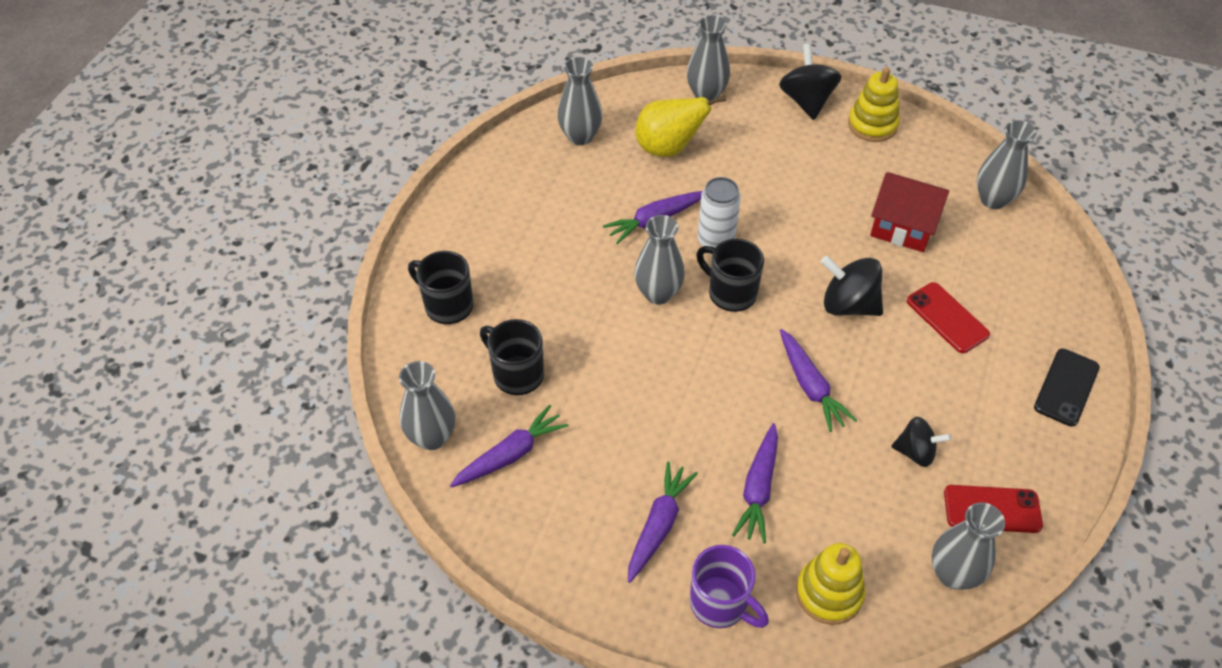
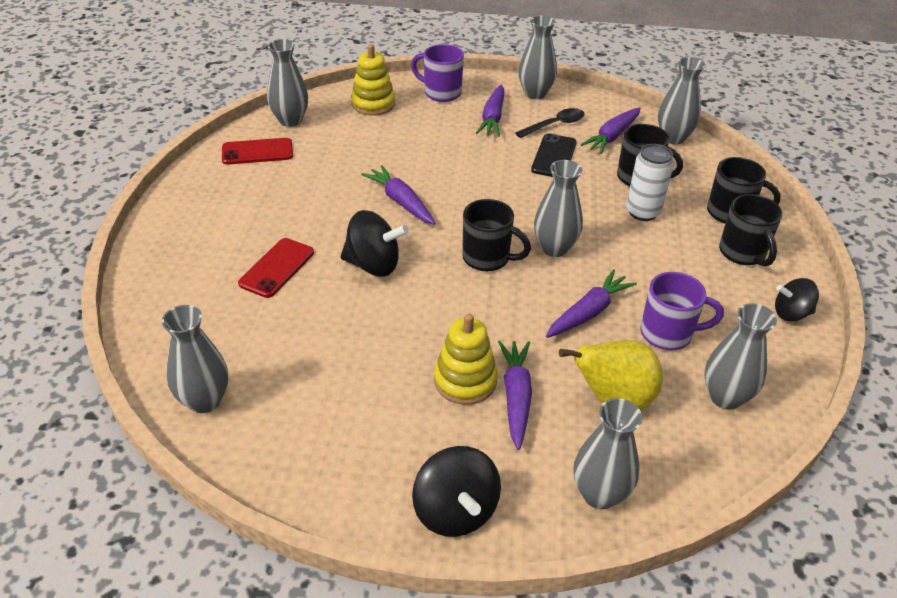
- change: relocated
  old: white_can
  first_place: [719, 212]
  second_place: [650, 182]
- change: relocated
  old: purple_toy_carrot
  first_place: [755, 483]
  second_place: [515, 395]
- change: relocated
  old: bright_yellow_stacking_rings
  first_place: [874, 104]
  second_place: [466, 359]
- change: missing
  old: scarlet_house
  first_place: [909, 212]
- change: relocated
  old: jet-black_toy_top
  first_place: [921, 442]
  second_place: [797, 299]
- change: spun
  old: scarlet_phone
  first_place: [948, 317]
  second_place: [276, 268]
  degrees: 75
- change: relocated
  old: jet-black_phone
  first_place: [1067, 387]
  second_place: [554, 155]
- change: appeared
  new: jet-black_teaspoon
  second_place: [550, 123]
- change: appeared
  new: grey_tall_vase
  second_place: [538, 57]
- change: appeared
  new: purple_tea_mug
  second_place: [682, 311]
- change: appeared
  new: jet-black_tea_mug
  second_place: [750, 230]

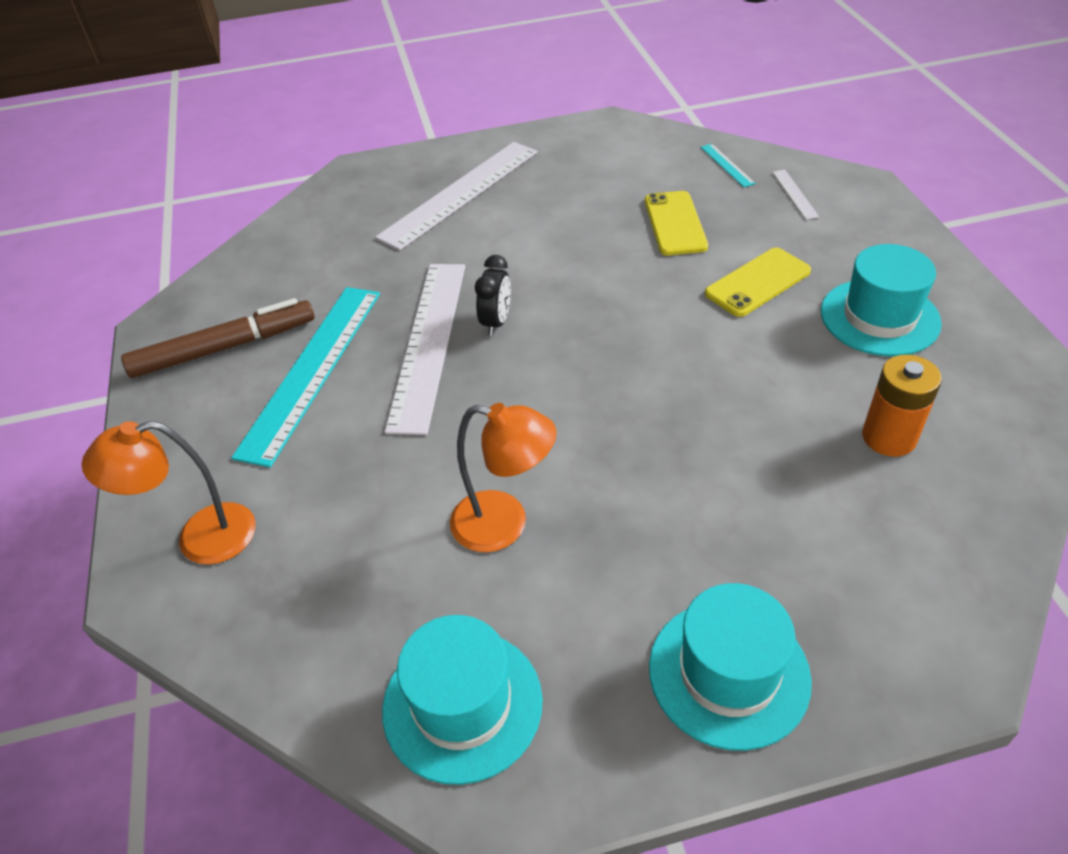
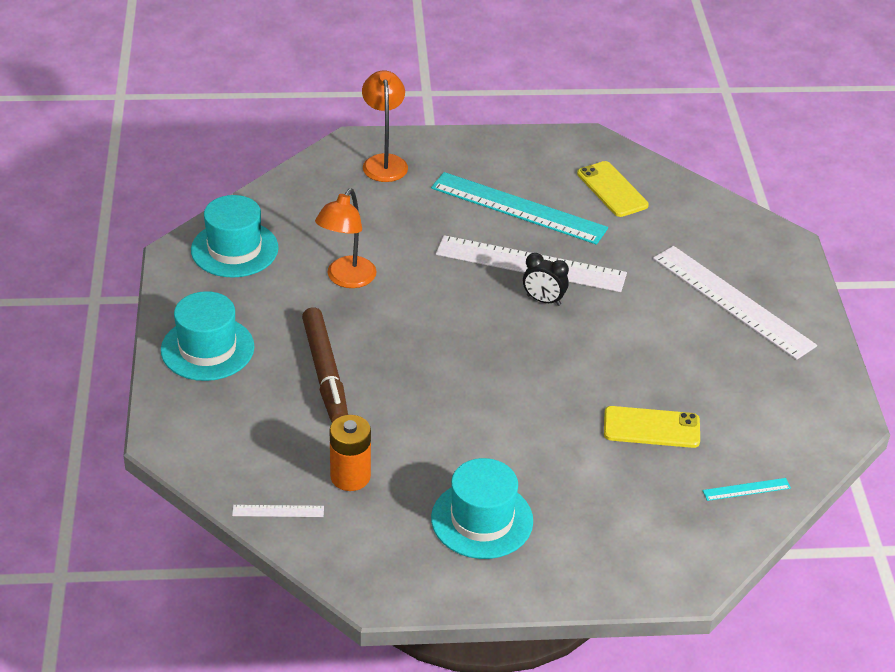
- change: relocated
  old: dark_brown_marker
  first_place: [218, 338]
  second_place: [325, 365]
- change: relocated
  old: bright_yellow_phone
  first_place: [758, 282]
  second_place: [613, 189]
- change: relocated
  old: white_measuring_stick
  first_place: [795, 195]
  second_place: [278, 511]

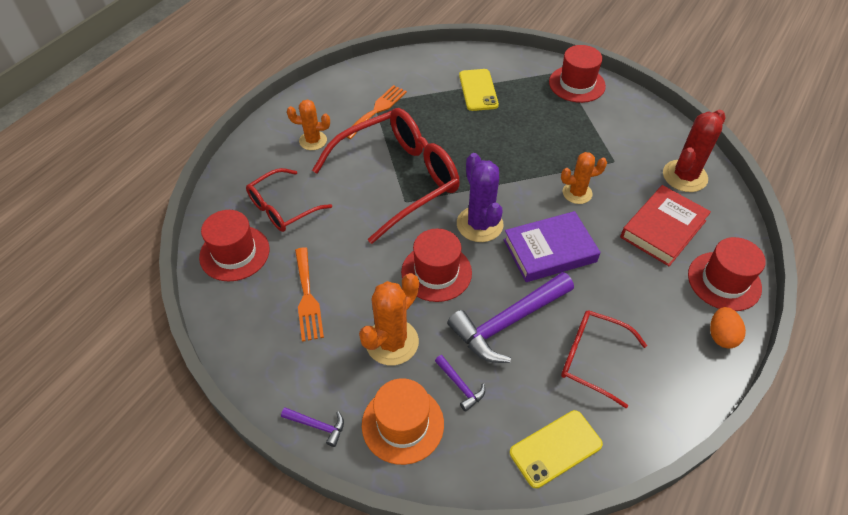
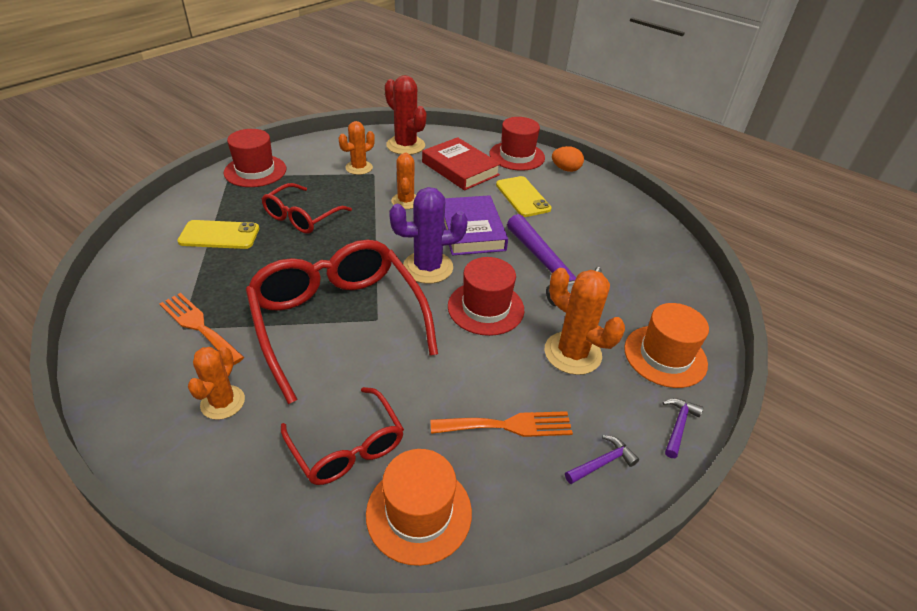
- change: colour
  old: scarlet_tall_hat
  new: bright_orange_tall_hat
  first_place: [234, 246]
  second_place: [419, 507]
- change: relocated
  old: purple_carpenter's_hammer
  first_place: [460, 383]
  second_place: [602, 459]
- change: relocated
  old: bright_yellow_phone
  first_place: [556, 449]
  second_place: [524, 196]
- change: relocated
  old: scarlet_spectacles
  first_place: [604, 359]
  second_place: [307, 208]
- change: appeared
  new: bright_orange_saguaro_cactus
  second_place: [357, 148]

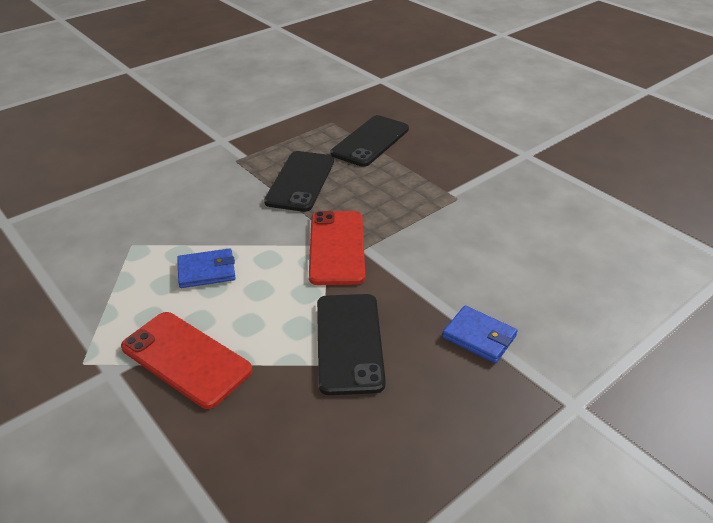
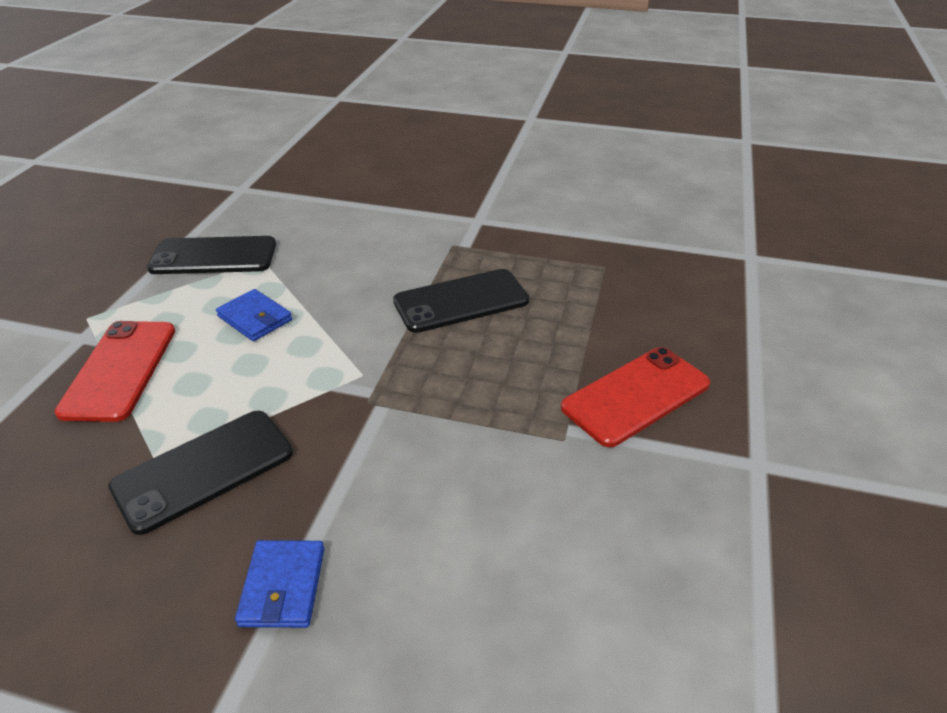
- change: relocated
  old: scarlet_phone
  first_place: [337, 248]
  second_place: [635, 397]
- change: relocated
  old: jet-black_phone
  first_place: [370, 141]
  second_place: [211, 255]

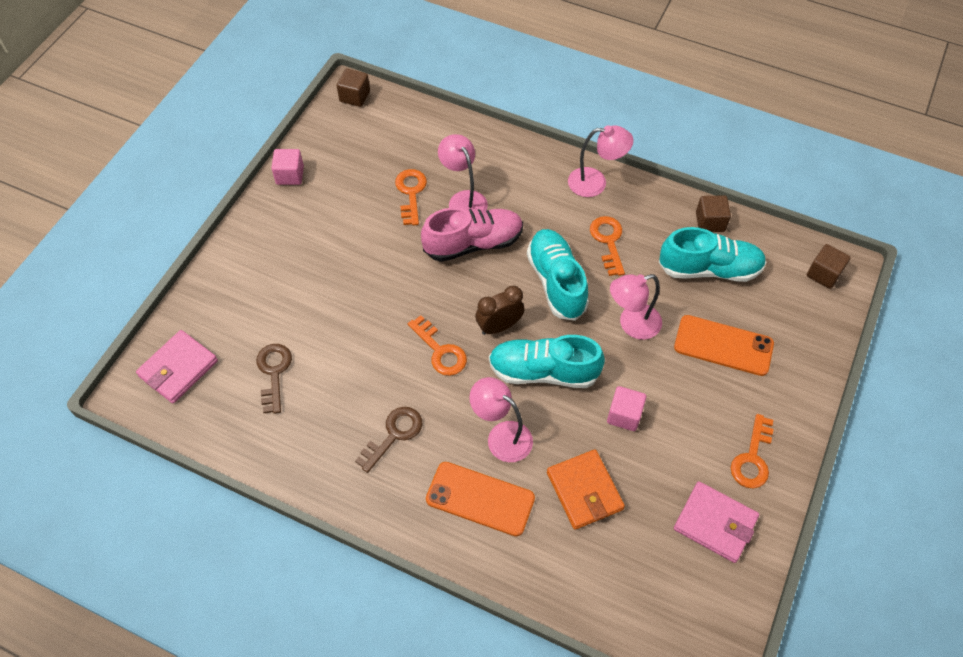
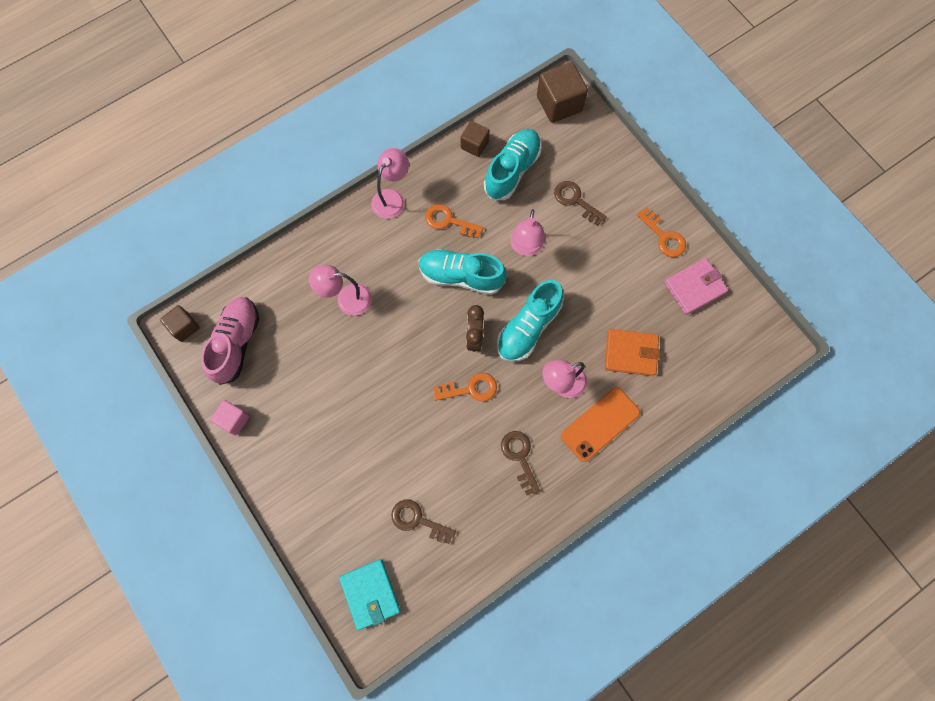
- change: colour
  old: rosy_wallet
  new: turquoise_wallet
  first_place: [177, 366]
  second_place: [370, 594]
- change: missing
  old: bright_orange_latchkey
  first_place: [411, 197]
- change: relocated
  old: rosy_lace-up_shoe
  first_place: [472, 235]
  second_place: [230, 341]
- change: missing
  old: rosy_cube
  first_place: [626, 408]
- change: exchanged
  old: bright_orange_phone
  new: dark_brown_latchkey
  first_place: [724, 345]
  second_place: [580, 203]
- change: size
  old: dark_brown_cube
  first_place: [829, 266]
  second_place: [562, 92]
  factor: 1.68

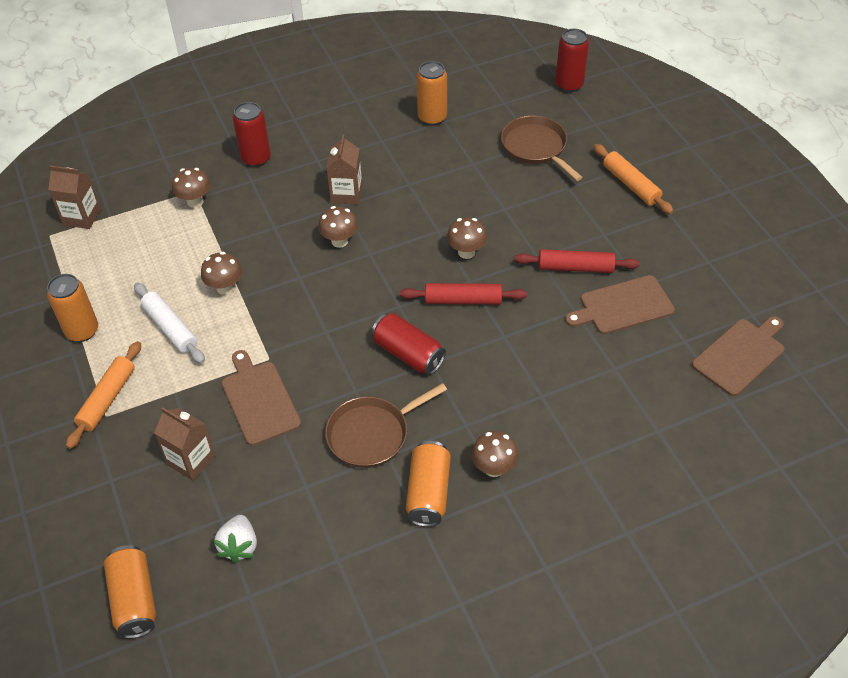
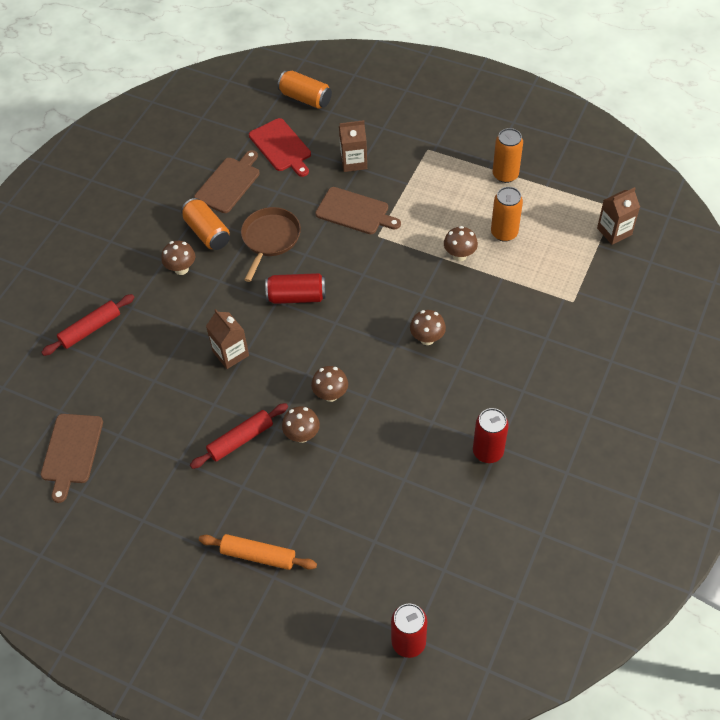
- change: missing
  old: bright_orange_dough_roller
  first_place: [103, 395]
- change: missing
  old: white_dough_roller
  first_place: [169, 322]
- change: relocated
  old: dark_brown_fungus
  first_place: [191, 188]
  second_place: [301, 424]
- change: exchanged
  old: white_strawberry
  new: scarlet_bread_board
  first_place: [235, 539]
  second_place: [280, 147]
- change: relocated
  old: scarlet_can
  first_place: [252, 134]
  second_place: [491, 435]
- change: relocated
  old: dark_brown_milk_carton
  first_place: [344, 169]
  second_place: [227, 339]
- change: relocated
  old: scarlet_dough_roller
  first_place: [463, 293]
  second_place: [88, 325]
- change: relocated
  old: bright_orange_can
  first_place: [432, 93]
  second_place: [507, 214]
- change: missing
  old: dark_brown_frying_pan
  first_place: [542, 148]
- change: relocated
  old: dark_brown_bread_board
  first_place: [620, 304]
  second_place: [227, 181]

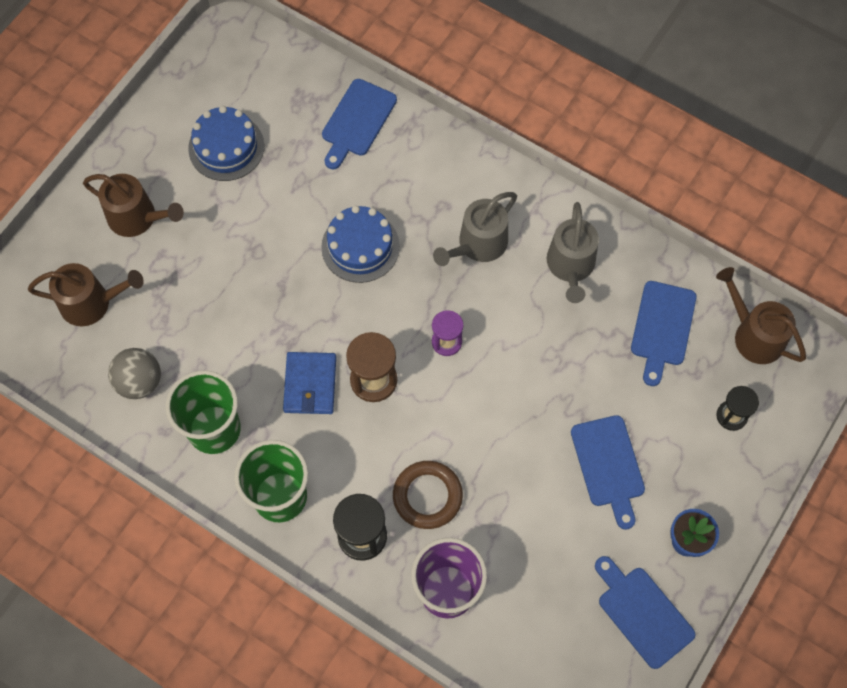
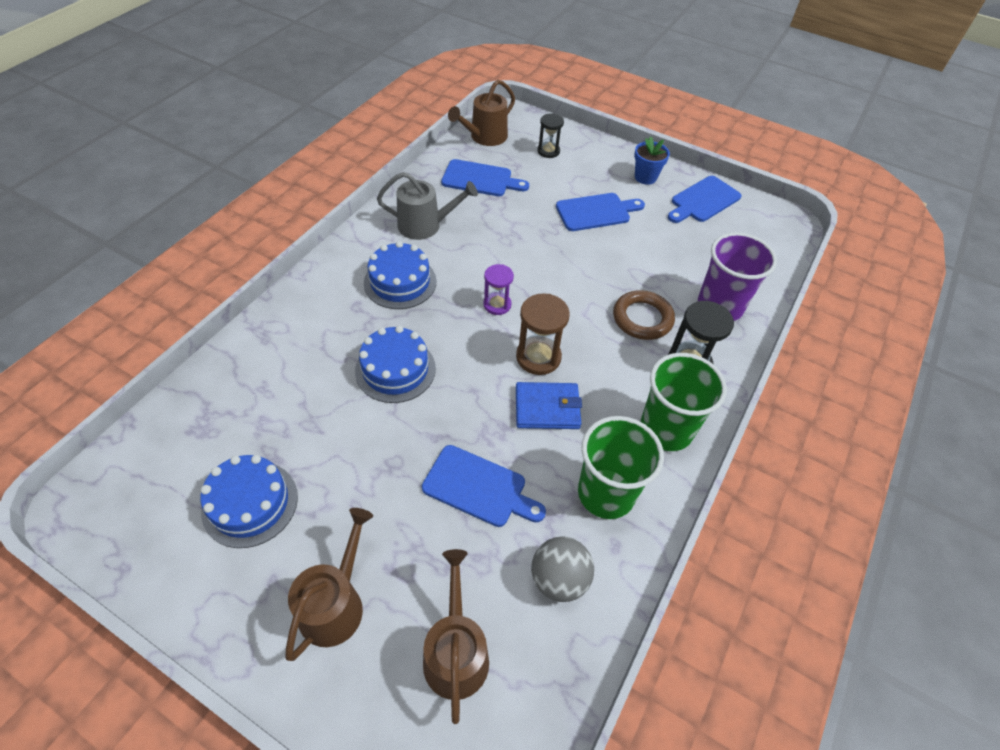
- change: relocated
  old: cobalt_bread_board
  first_place: [359, 124]
  second_place: [484, 486]
- change: exchanged
  old: grey_watering_can
  new: cobalt_layer_cake
  first_place: [475, 229]
  second_place: [400, 275]

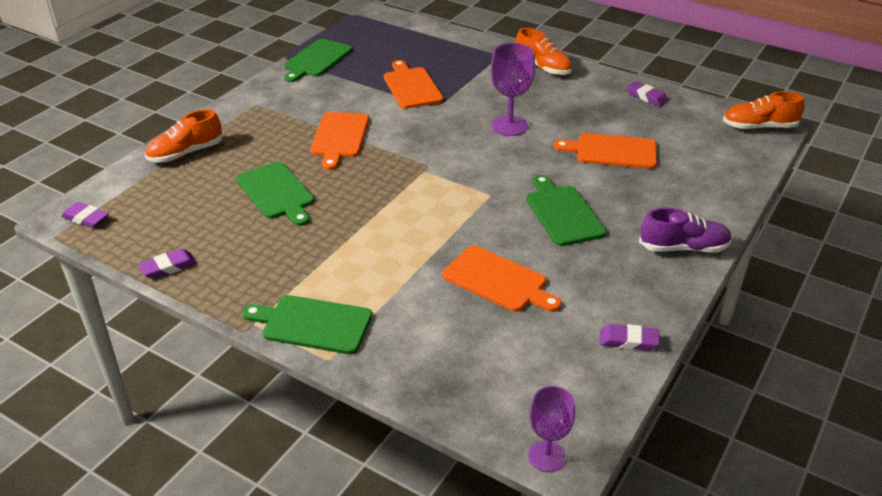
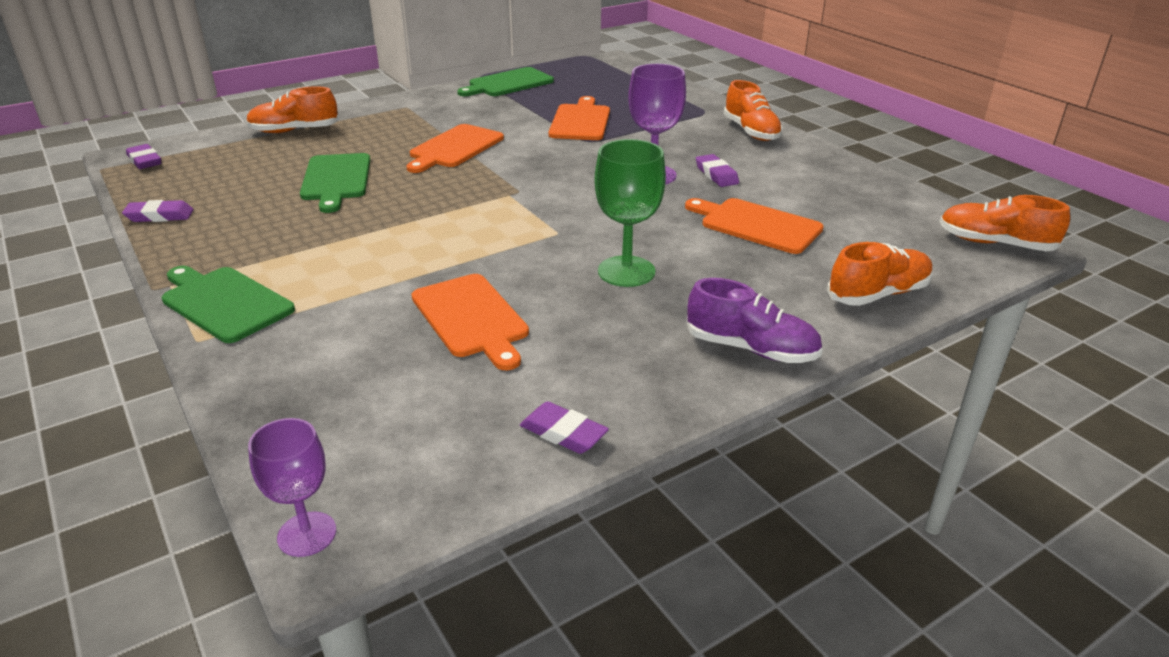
- change: exchanged
  old: green_bread_board
  new: green_chalice
  first_place: [566, 210]
  second_place: [630, 213]
- change: relocated
  old: purple_pencil_eraser
  first_place: [647, 94]
  second_place: [717, 170]
- change: appeared
  new: bright_orange_lace-up_shoe
  second_place: [880, 274]

